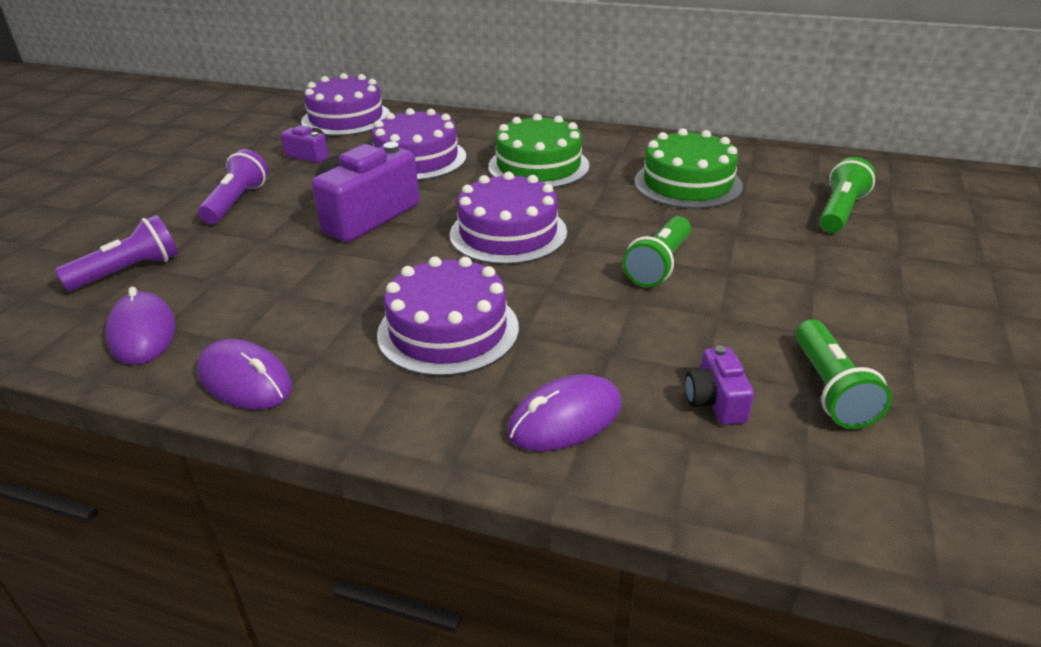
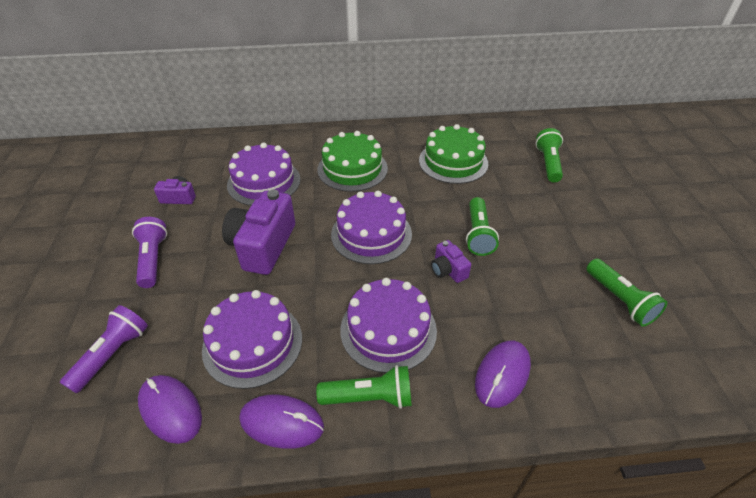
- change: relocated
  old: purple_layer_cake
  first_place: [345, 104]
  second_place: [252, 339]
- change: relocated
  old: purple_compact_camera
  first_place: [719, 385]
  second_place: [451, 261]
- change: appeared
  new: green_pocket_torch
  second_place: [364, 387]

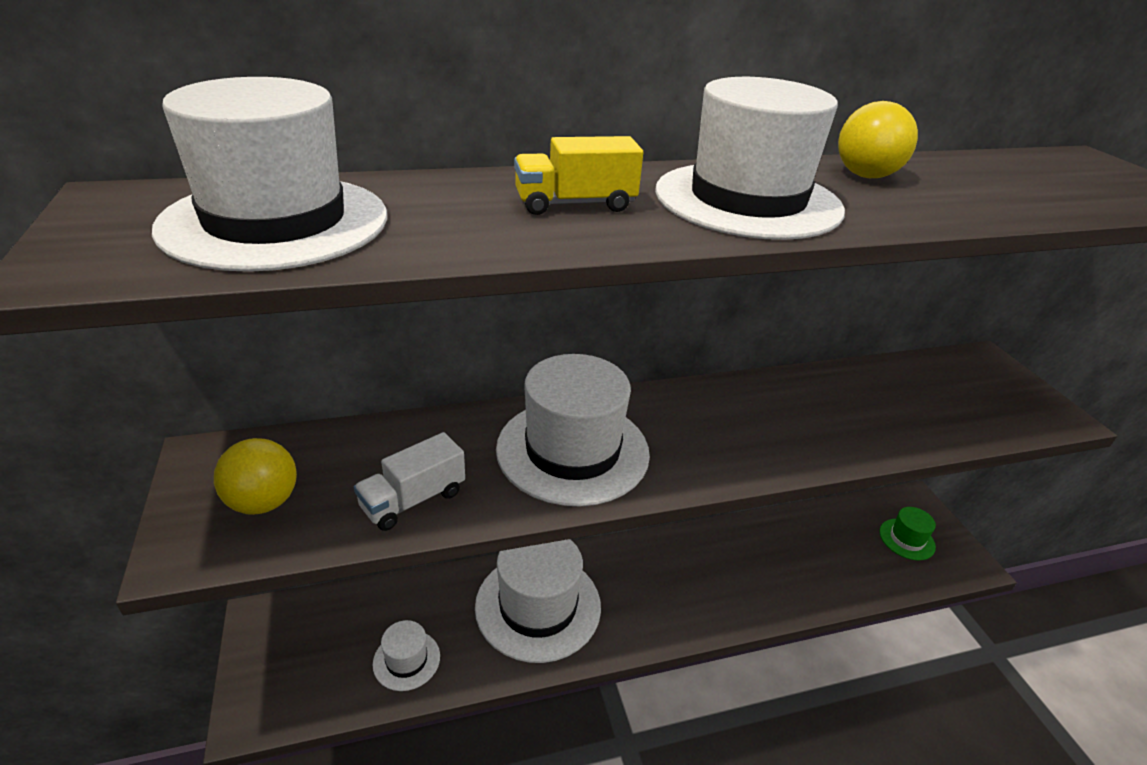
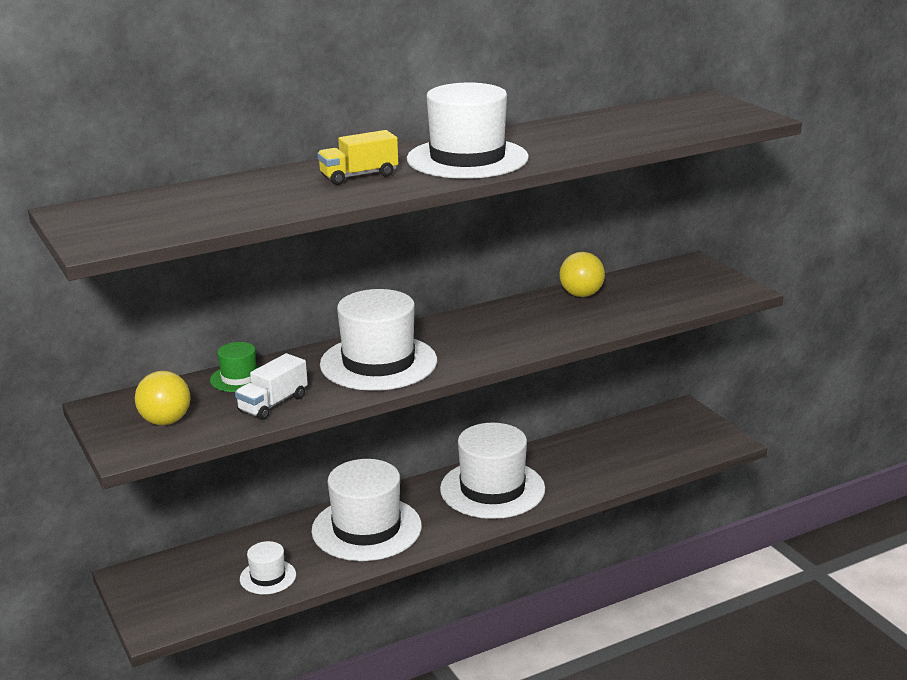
- change: relocated
  old: white_tall_hat
  first_place: [269, 174]
  second_place: [492, 471]
- change: relocated
  old: bright_yellow_play_ball
  first_place: [878, 139]
  second_place: [582, 274]
- change: relocated
  old: green_tall_hat
  first_place: [907, 533]
  second_place: [235, 367]

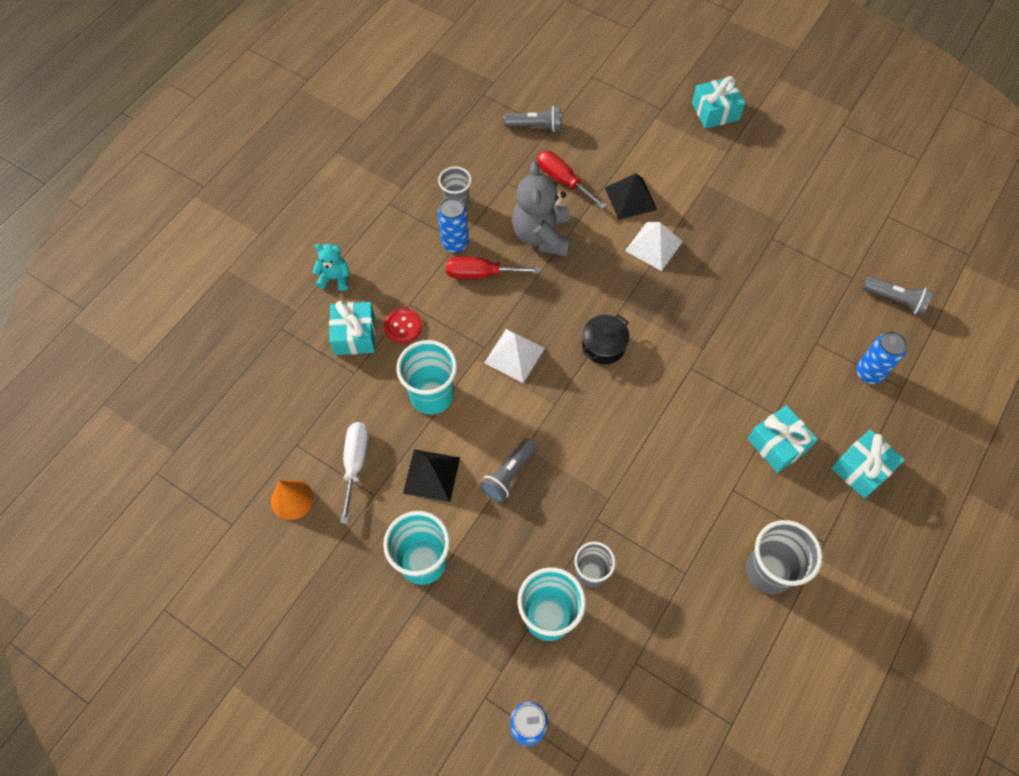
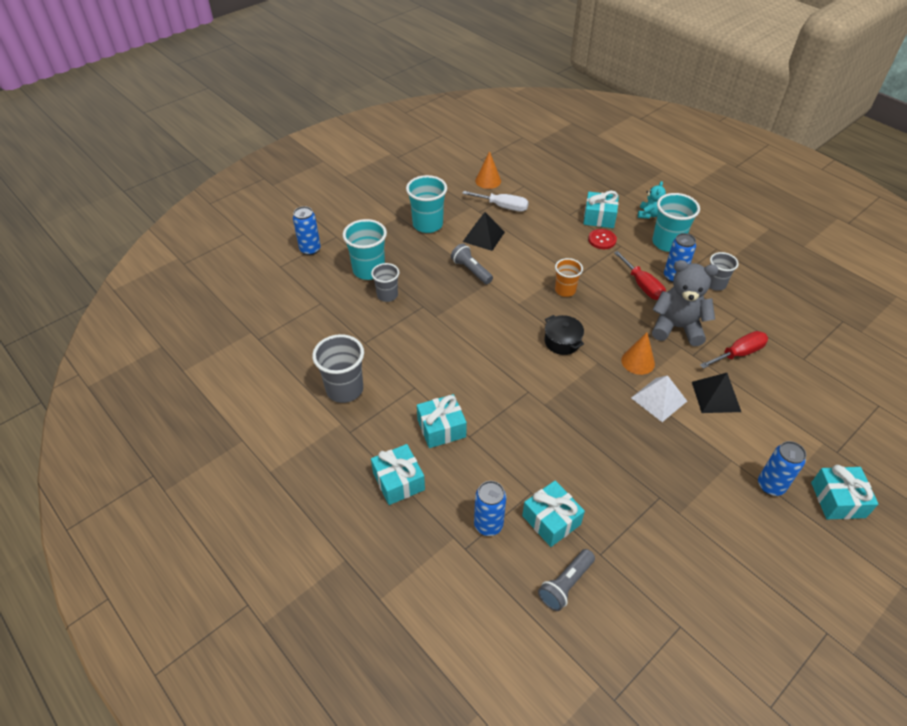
- change: relocated
  old: turquoise_cup
  first_place: [426, 377]
  second_place: [676, 222]
- change: spun
  old: scarlet_flat_screwdriver
  first_place: [493, 268]
  second_place: [640, 275]
  degrees: 135
- change: exchanged
  old: white_pyramid_shape
  new: bright_orange_cup
  first_place: [514, 356]
  second_place: [569, 277]
- change: missing
  old: grey_pocket_torch
  first_place: [532, 119]
- change: appeared
  new: turquoise_gift
  second_place: [553, 514]
- change: appeared
  new: bright_orange_cone
  second_place: [638, 353]
- change: appeared
  new: cobalt_can
  second_place: [782, 468]

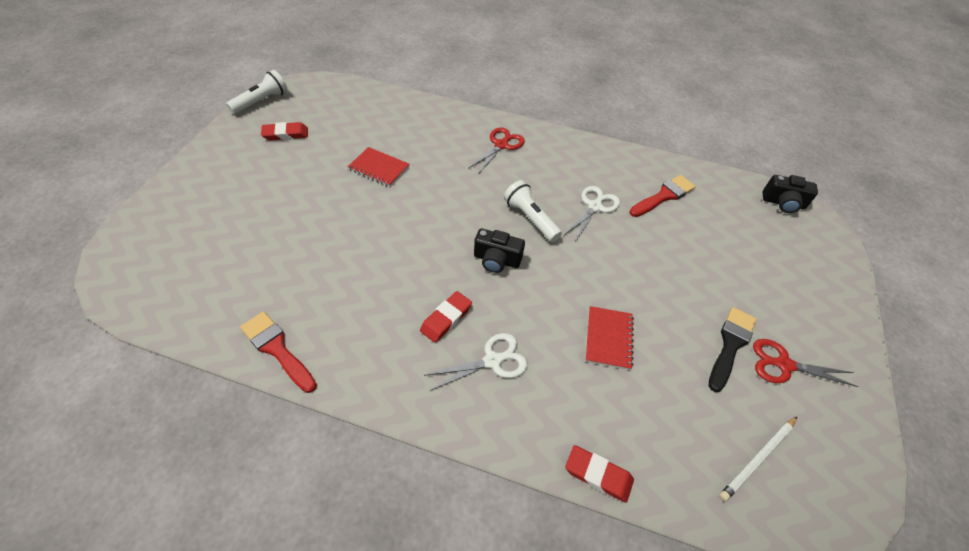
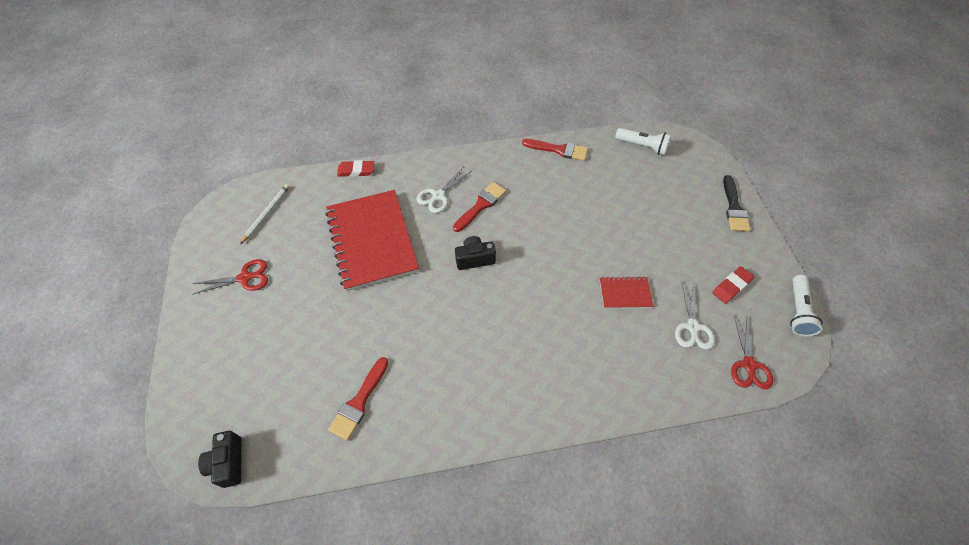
- change: exchanged
  old: scarlet_pencil_eraser
  new: scarlet_paintbrush
  first_place: [446, 317]
  second_place: [479, 207]
- change: relocated
  old: scarlet_scissors
  first_place: [497, 150]
  second_place: [752, 352]
- change: relocated
  old: white_pocket_torch
  first_place: [533, 211]
  second_place: [643, 141]
- change: relocated
  old: white_scissors
  first_place: [591, 213]
  second_place: [695, 316]
- change: size
  old: scarlet_exercise_book
  first_place: [609, 338]
  second_place: [372, 240]
  factor: 2.25
- change: relocated
  old: jet-black_paintbrush
  first_place: [733, 349]
  second_place: [737, 203]
- change: spun
  old: jet-black_compact_camera
  first_place: [790, 194]
  second_place: [219, 459]
  degrees: -90

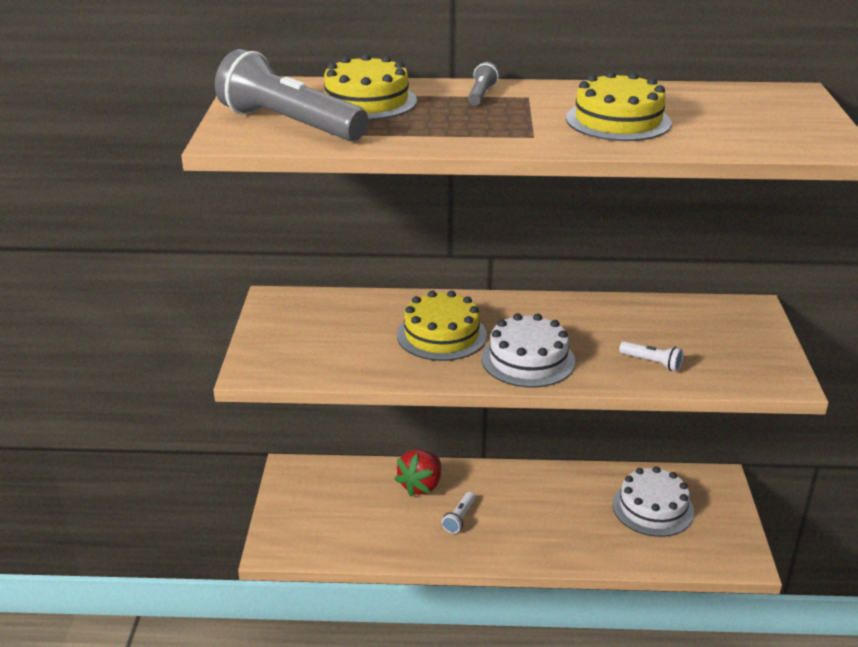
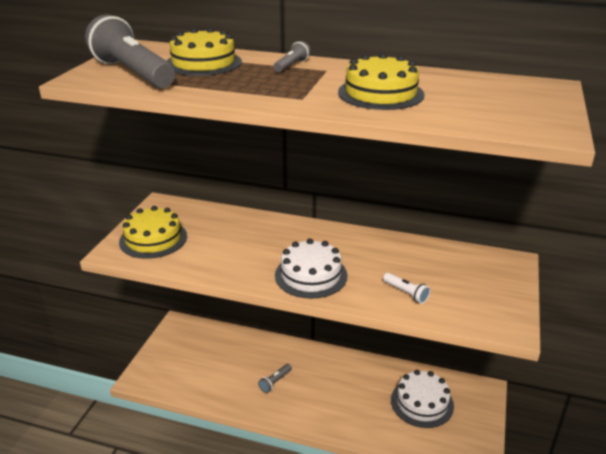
- change: missing
  old: scarlet_strawberry
  first_place: [417, 472]
- change: relocated
  old: bright_yellow_layer_cake
  first_place: [442, 326]
  second_place: [153, 232]
- change: colour
  old: white_pocket_torch
  new: grey_pocket_torch
  first_place: [458, 512]
  second_place: [275, 378]

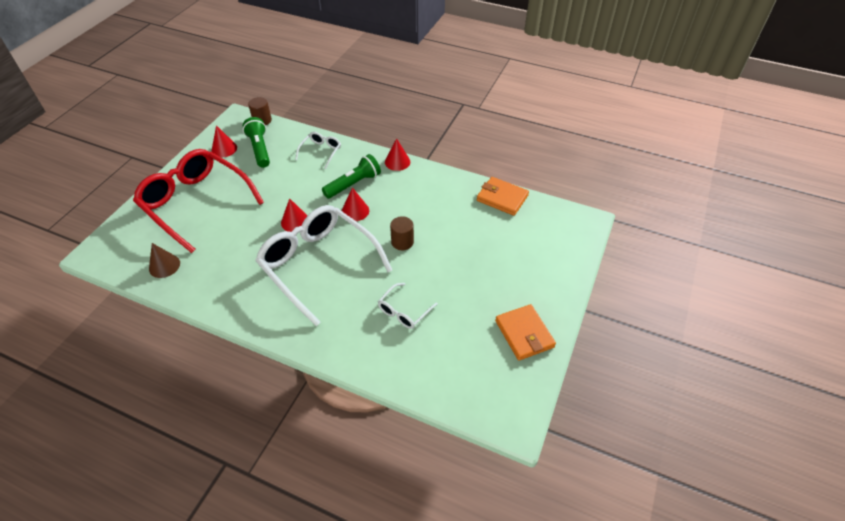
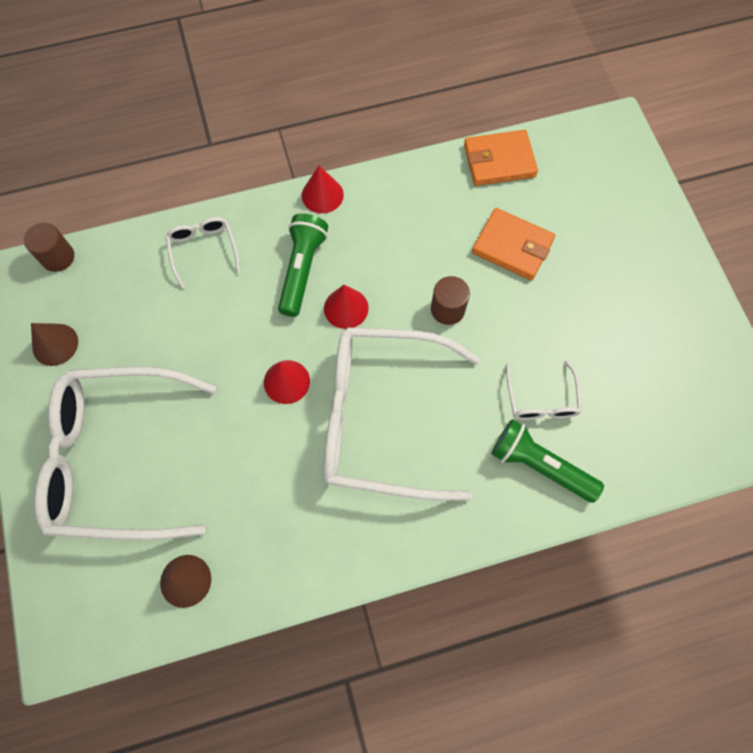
- change: colour
  old: scarlet_spectacles
  new: white_spectacles
  first_place: [198, 201]
  second_place: [125, 453]
- change: colour
  old: scarlet_cone
  new: dark_brown_cone
  first_place: [224, 141]
  second_place: [54, 344]
- change: relocated
  old: green_pocket_torch
  first_place: [256, 142]
  second_place: [548, 461]
- change: relocated
  old: bright_orange_wallet
  first_place: [525, 332]
  second_place: [513, 244]

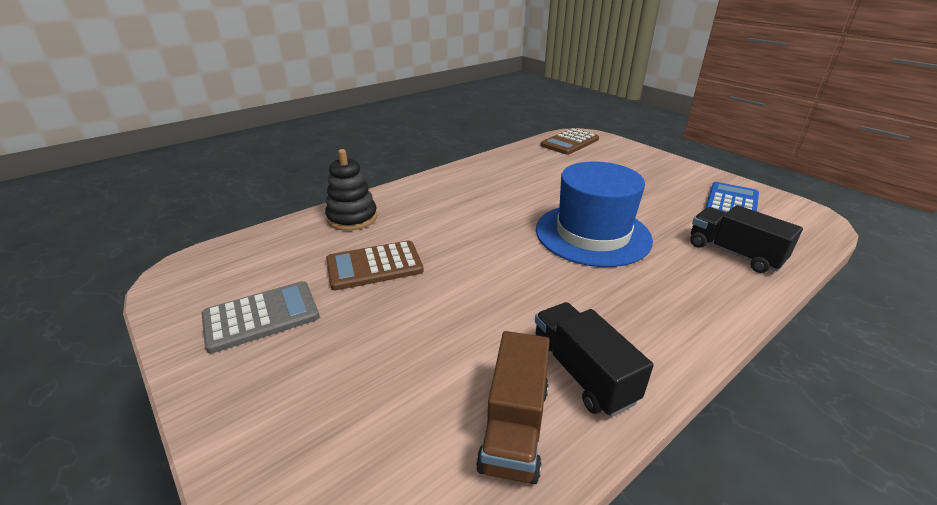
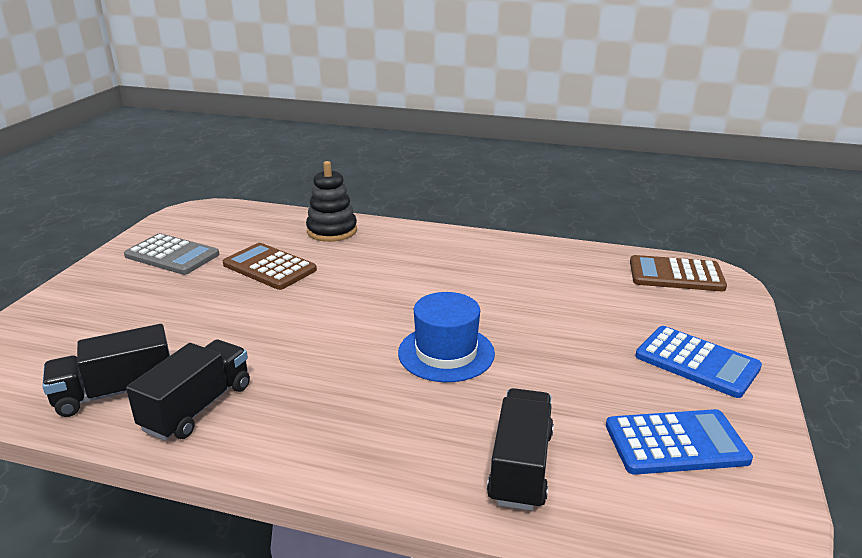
- change: colour
  old: dark_brown_lorry
  new: jet-black_lorry
  first_place: [513, 407]
  second_place: [106, 370]
- change: size
  old: cobalt_tall_hat
  first_place: [594, 214]
  second_place: [446, 337]
  factor: 0.66
- change: appeared
  new: cobalt_adding_machine
  second_place: [698, 362]

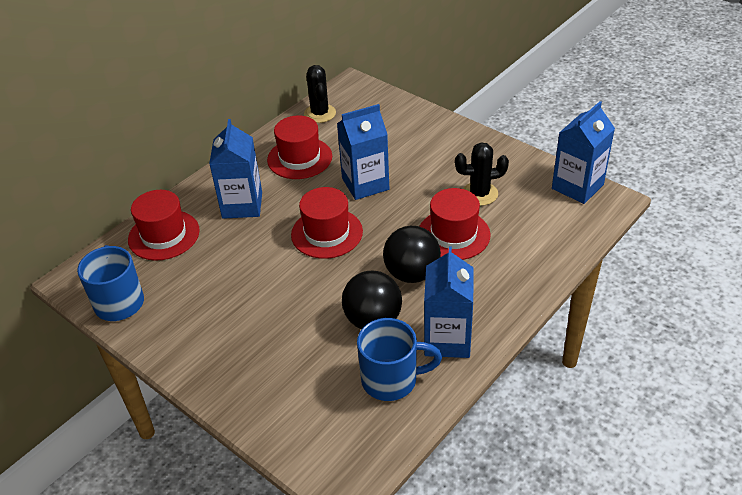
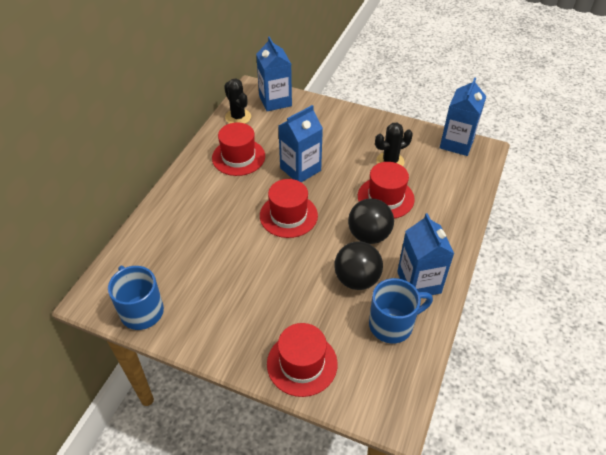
- change: relocated
  old: scarlet_tall_hat
  first_place: [164, 225]
  second_place: [302, 360]
- change: relocated
  old: cobalt_milk_carton
  first_place: [235, 169]
  second_place: [274, 73]

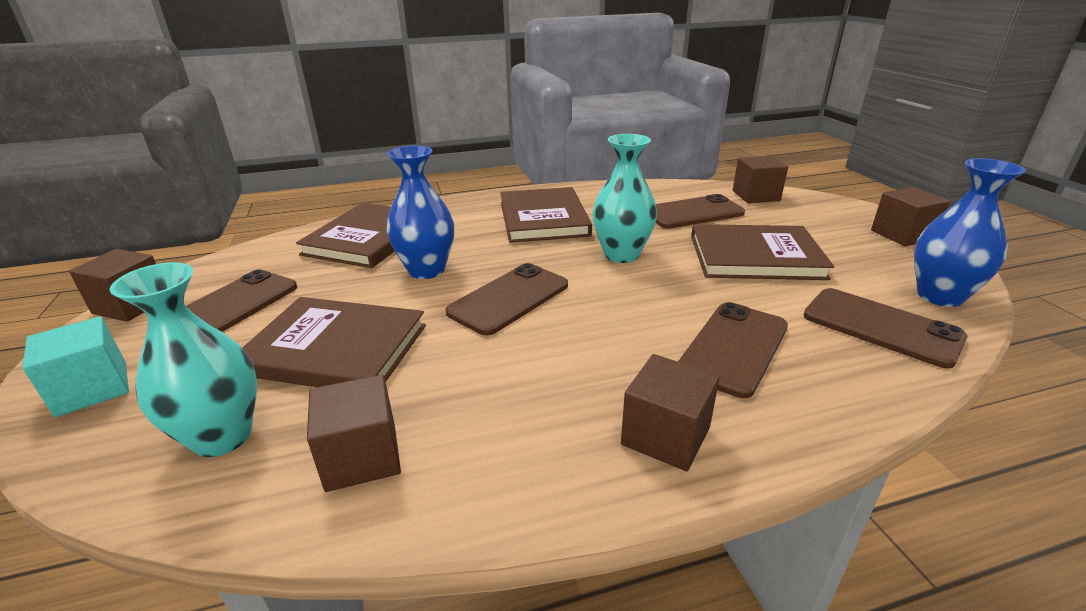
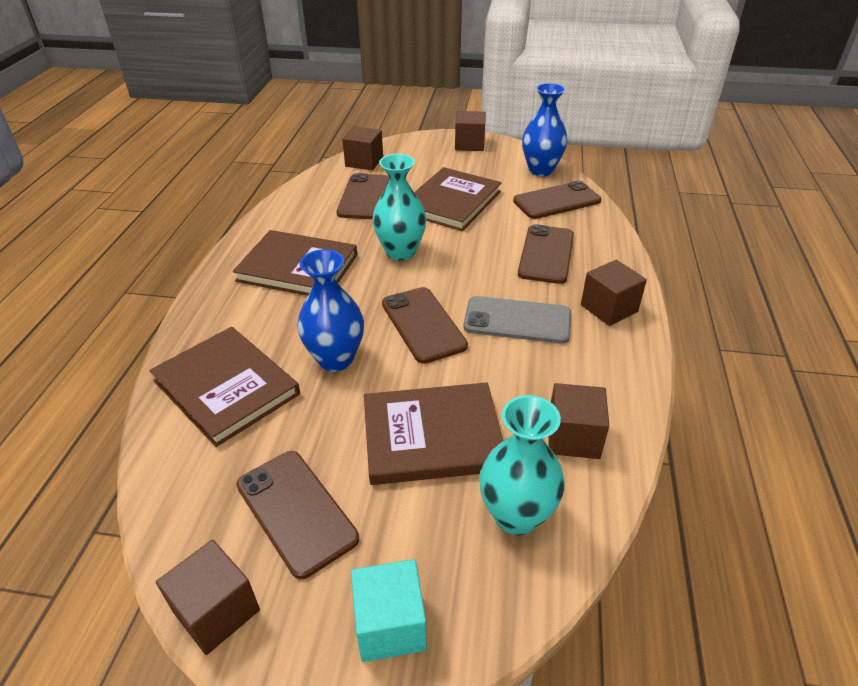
- change: spun
  old: dark_brown_hardcover
  first_place: [334, 342]
  second_place: [433, 434]
  degrees: 45
- change: spun
  old: dark_brown_phone
  first_place: [733, 350]
  second_place: [546, 254]
  degrees: 45
- change: appeared
  new: grey_phone
  second_place: [517, 320]

